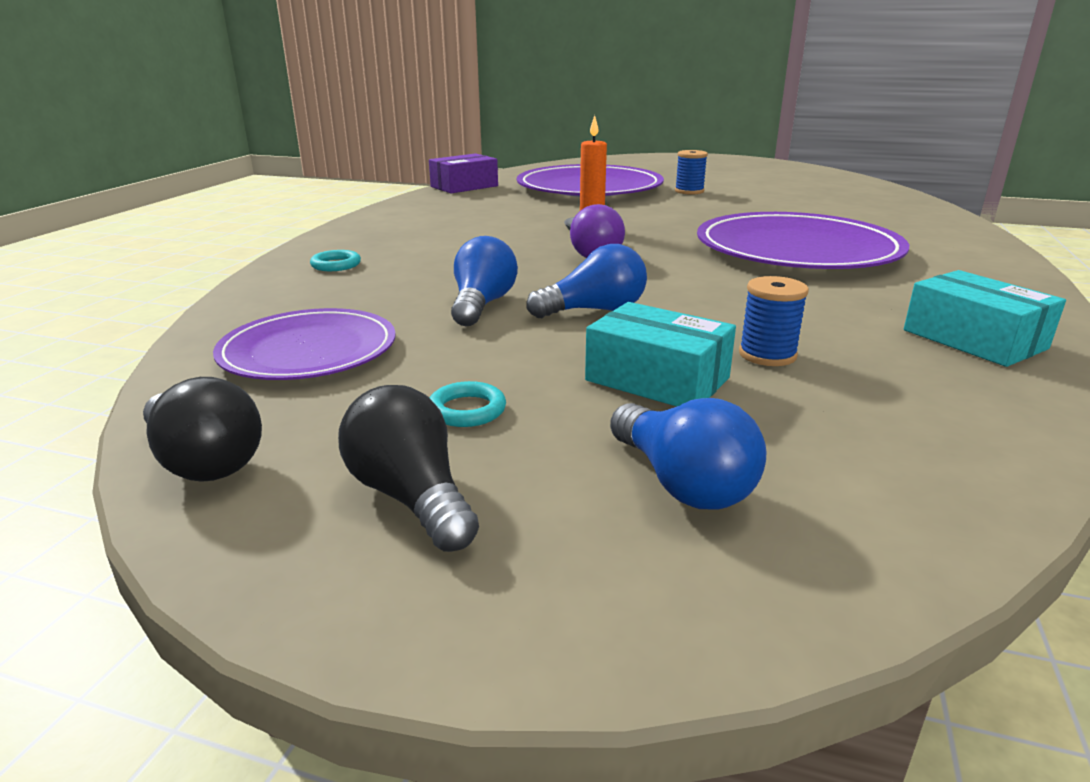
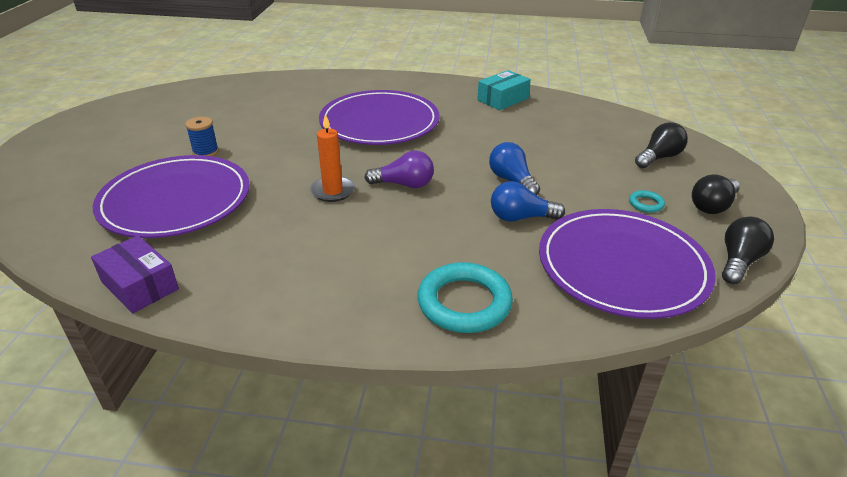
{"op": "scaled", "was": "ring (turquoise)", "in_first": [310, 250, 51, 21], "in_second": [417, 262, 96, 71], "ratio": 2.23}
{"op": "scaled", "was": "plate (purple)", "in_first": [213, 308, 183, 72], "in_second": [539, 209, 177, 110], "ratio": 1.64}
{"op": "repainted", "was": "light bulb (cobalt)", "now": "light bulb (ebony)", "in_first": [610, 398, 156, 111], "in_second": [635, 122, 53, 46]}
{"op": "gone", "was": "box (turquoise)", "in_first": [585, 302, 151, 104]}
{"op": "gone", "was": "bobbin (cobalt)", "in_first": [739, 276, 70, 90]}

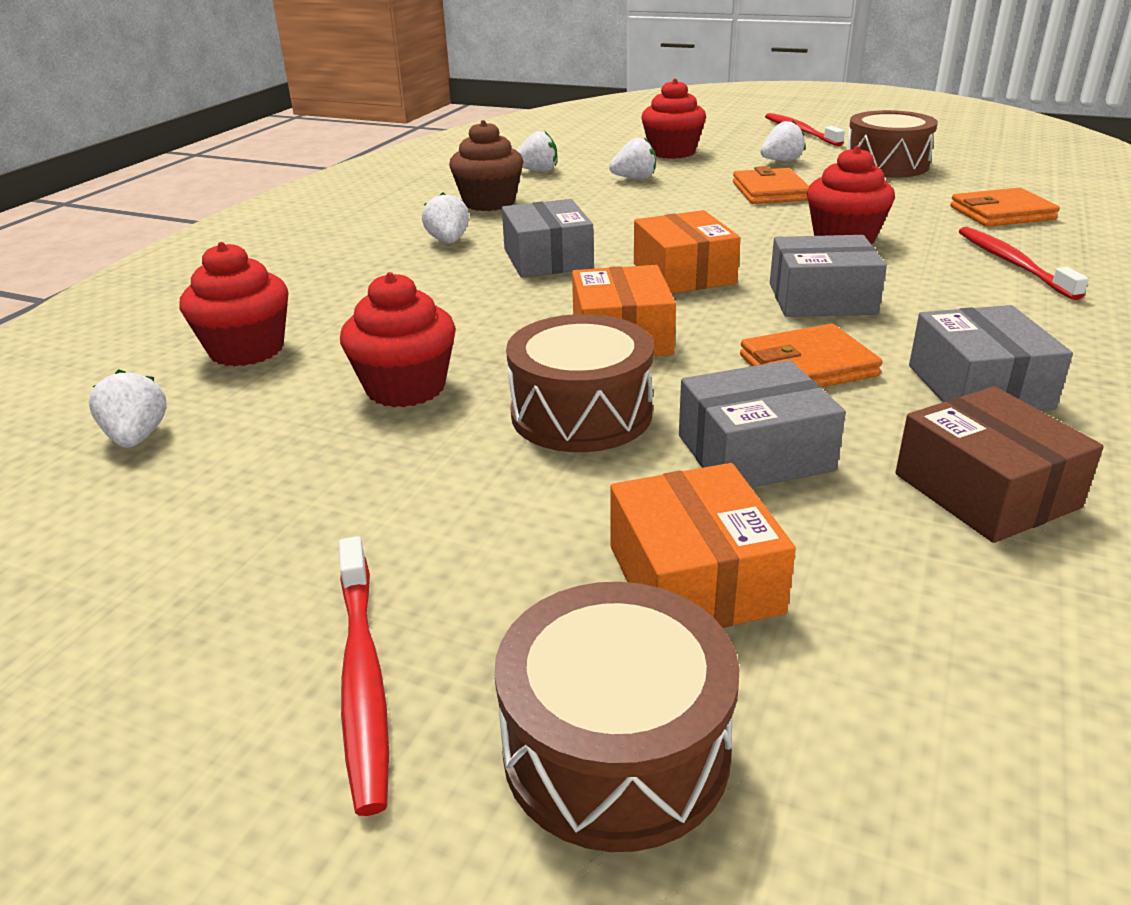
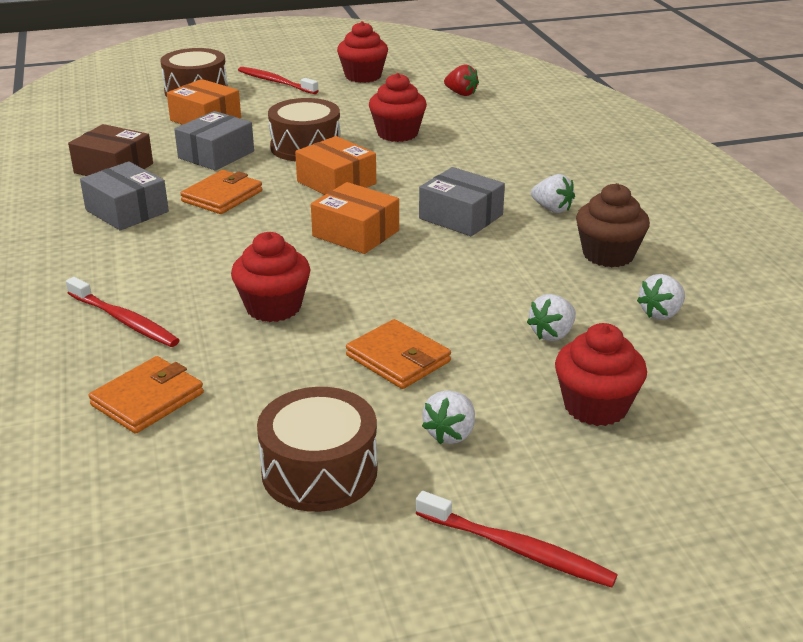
{"op": "shifted", "was": "cupcake (scarlet)", "in_first": [179, 242, 109, 125], "in_second": [337, 21, 51, 62]}
{"op": "repainted", "was": "toy strawberry (white)", "now": "toy strawberry (scarlet)", "in_first": [89, 369, 78, 79], "in_second": [444, 64, 35, 32]}
{"op": "gone", "was": "box (ash-grey)", "in_first": [770, 235, 117, 82]}

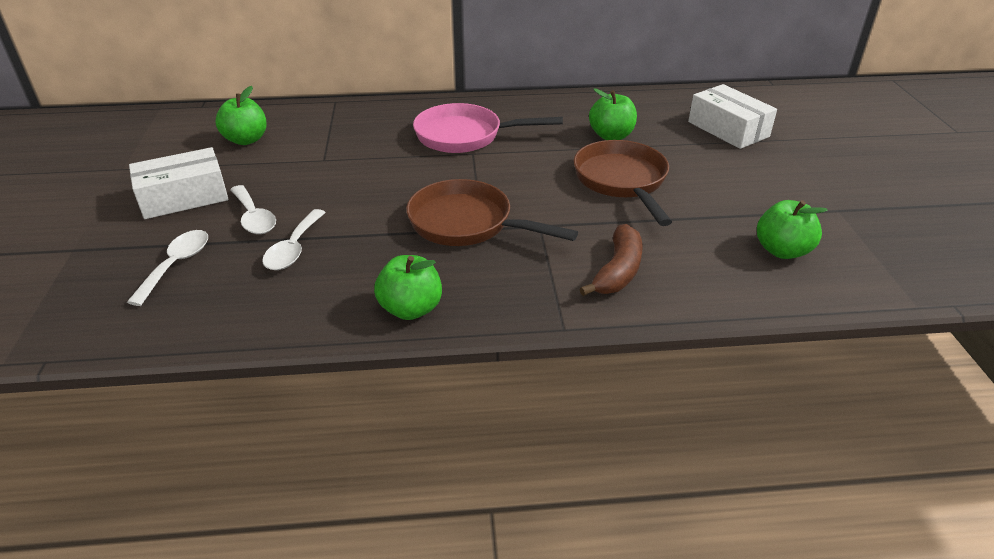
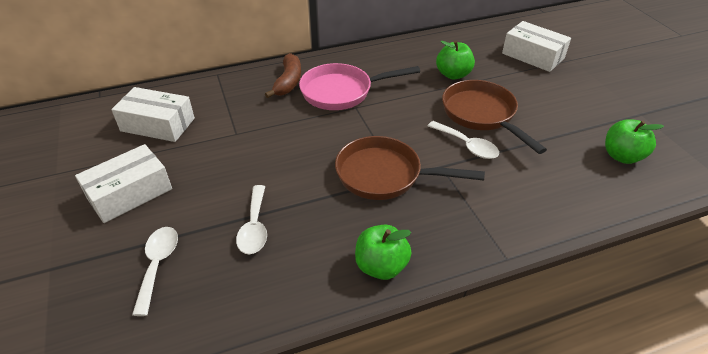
{"op": "swapped", "was": "apple fruit (leaf-green)", "now": "box (white)", "in_first": [215, 86, 52, 59], "in_second": [111, 87, 84, 55]}
{"op": "shifted", "was": "toy banana (russet)", "in_first": [580, 224, 63, 72], "in_second": [265, 53, 36, 45]}
{"op": "shifted", "was": "spoon (white)", "in_first": [230, 185, 46, 49], "in_second": [428, 121, 71, 38]}

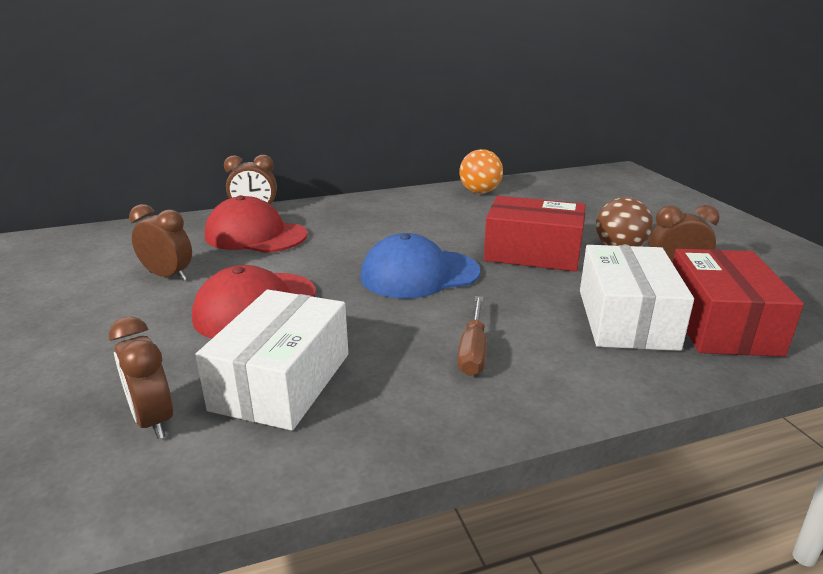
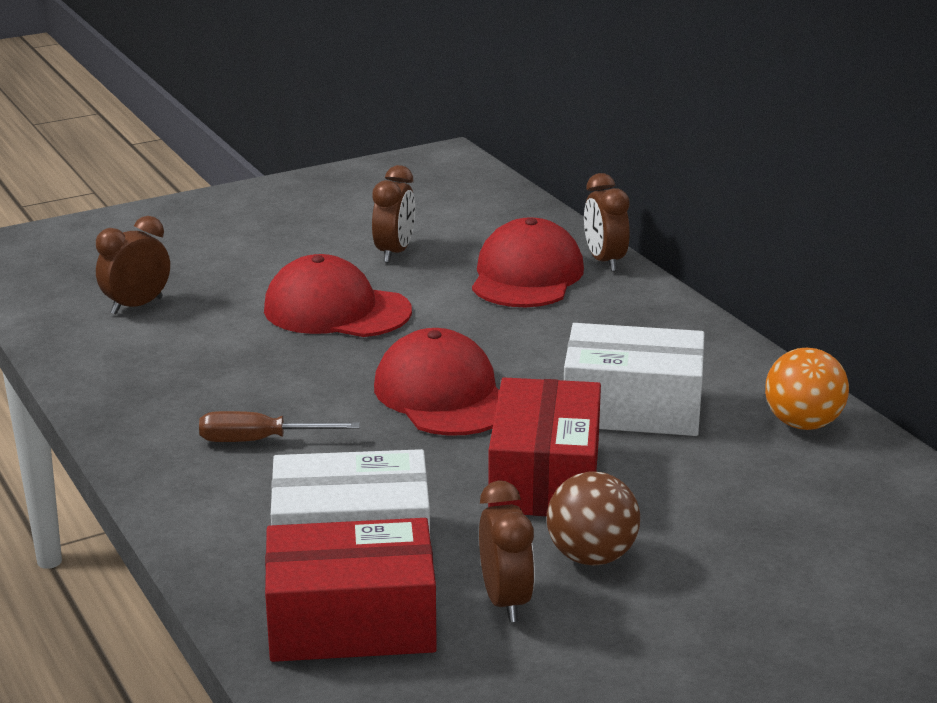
{"op": "repainted", "was": "cap (cobalt)", "now": "cap (scarlet)", "in_first": [360, 233, 120, 66], "in_second": [374, 328, 126, 108]}
{"op": "shifted", "was": "box (white)", "in_first": [195, 290, 153, 141], "in_second": [564, 323, 141, 113]}

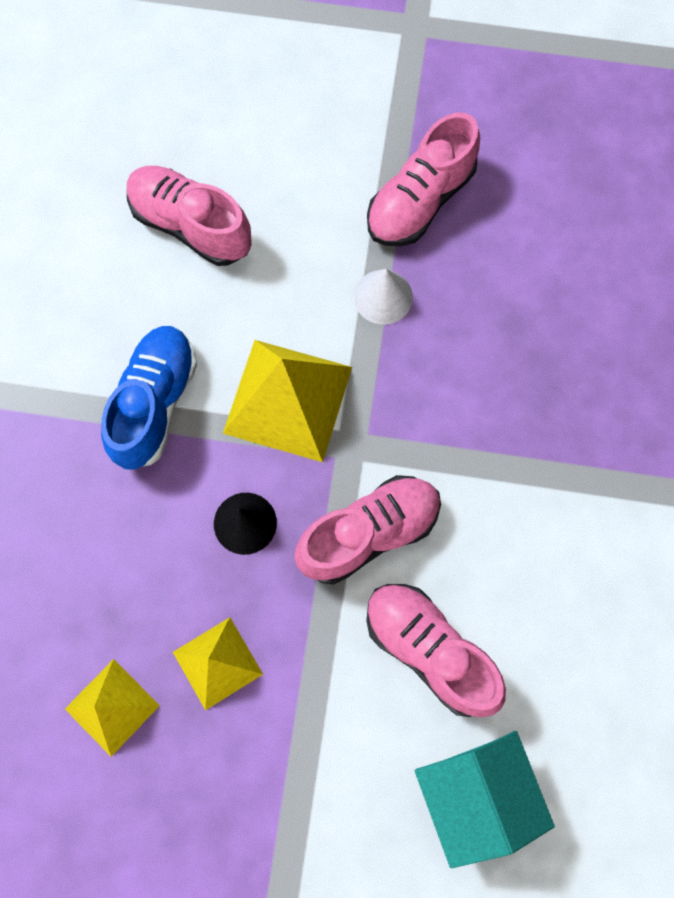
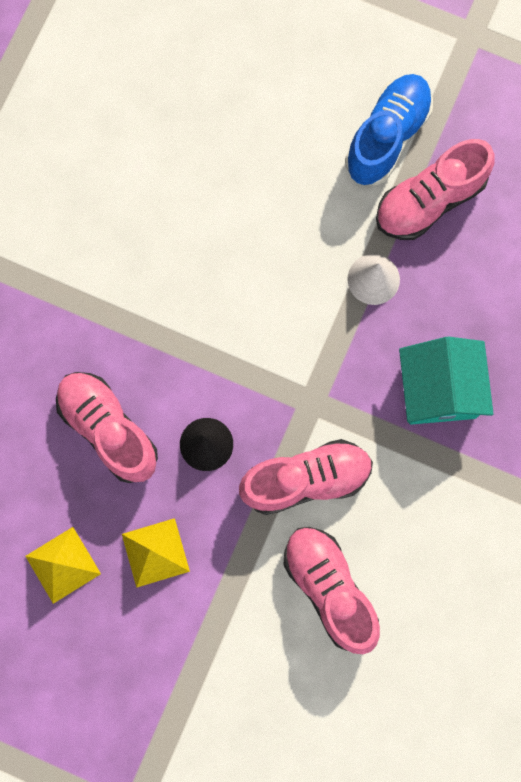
{"op": "shifted", "was": "lace-up shoe (rose-pink)", "in_first": [127, 166, 125, 100], "in_second": [56, 372, 102, 111]}
{"op": "shifted", "was": "lace-up shoe (cobalt)", "in_first": [101, 326, 96, 144], "in_second": [345, 74, 88, 111]}
{"op": "shifted", "was": "house (turquoise)", "in_first": [415, 731, 140, 137], "in_second": [399, 336, 95, 89]}
{"op": "gone", "was": "pyramid shape (golden)", "in_first": [223, 340, 129, 122]}

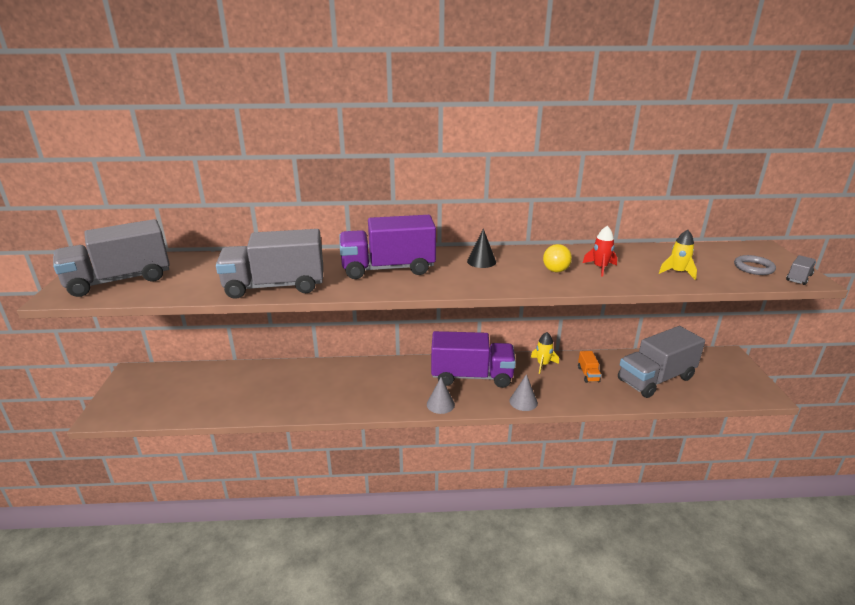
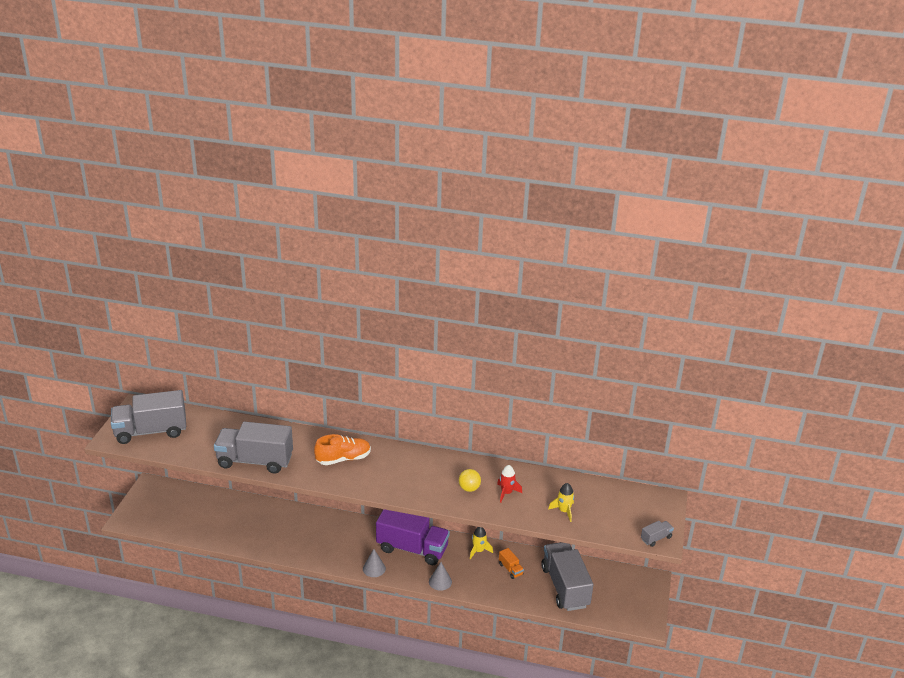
{"op": "swapped", "was": "truck (purple)", "now": "lace-up shoe (bright orange)", "in_first": [339, 215, 97, 64], "in_second": [314, 434, 57, 31]}
{"op": "rotated", "was": "truck (bright orange)", "in_first": [578, 351, 23, 32], "in_second": [499, 548, 25, 31], "clockwise": -45}
{"op": "rotated", "was": "truck (ash-grey)", "in_first": [618, 326, 87, 72], "in_second": [541, 542, 52, 69], "clockwise": 90}
{"op": "gone", "was": "cone (ebony)", "in_first": [467, 228, 29, 40]}
{"op": "gone", "was": "ring (ash-grey)", "in_first": [734, 255, 42, 20]}

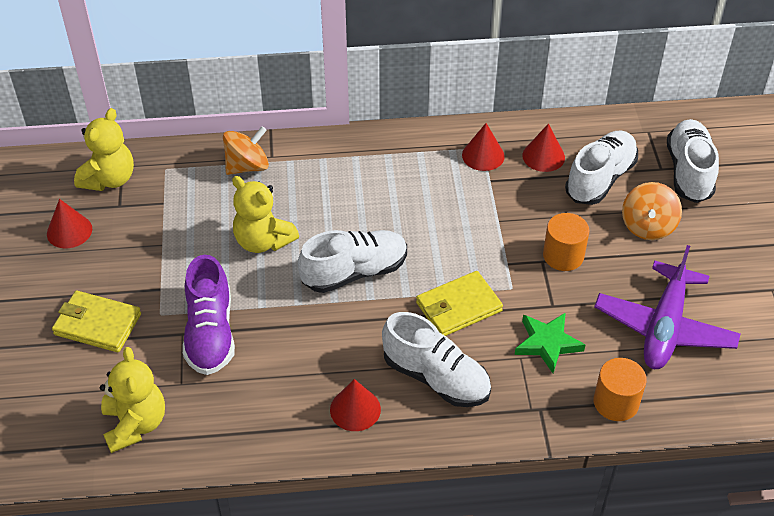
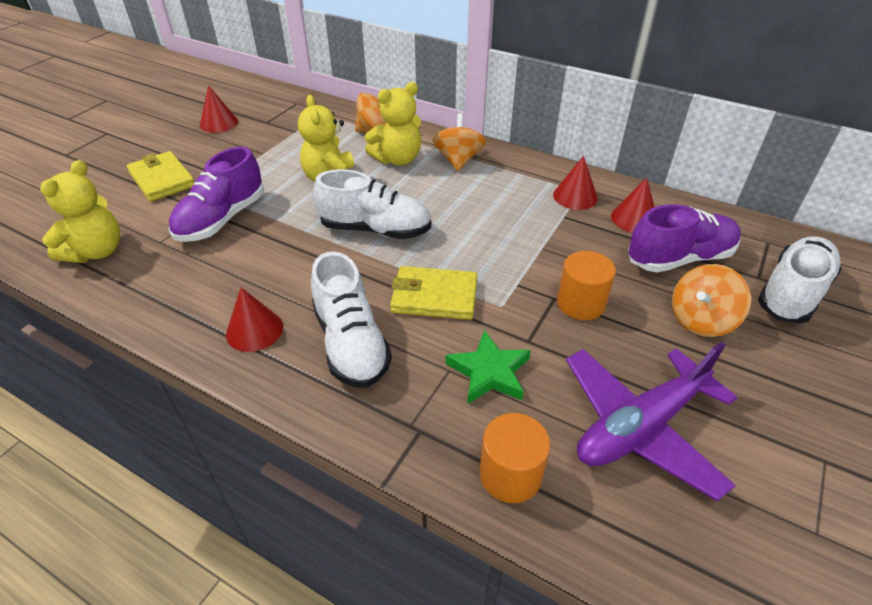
{"op": "shifted", "was": "teddy bear (golden)", "in_first": [74, 108, 60, 83], "in_second": [365, 82, 56, 83]}
{"op": "new", "now": "spinning top (bright orange)", "in_second": [432, 113, 54, 58]}
{"op": "repainted", "was": "lace-up shoe (white)", "now": "lace-up shoe (purple)", "in_first": [565, 131, 73, 74], "in_second": [628, 204, 113, 68]}

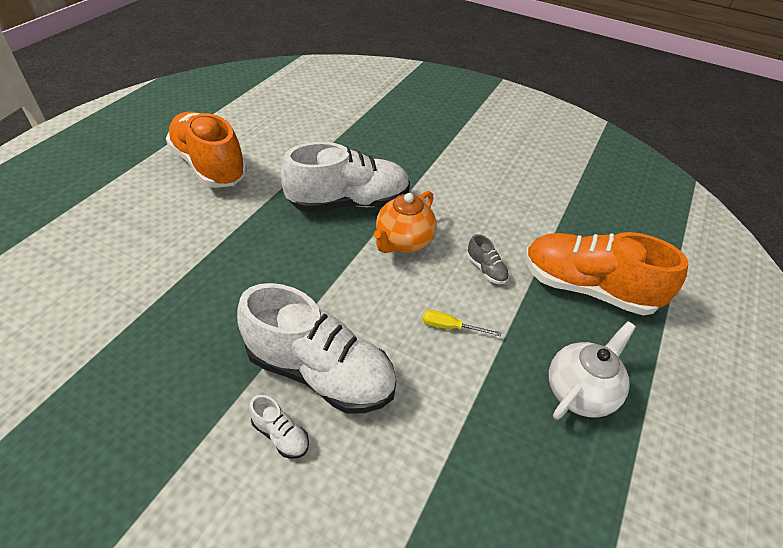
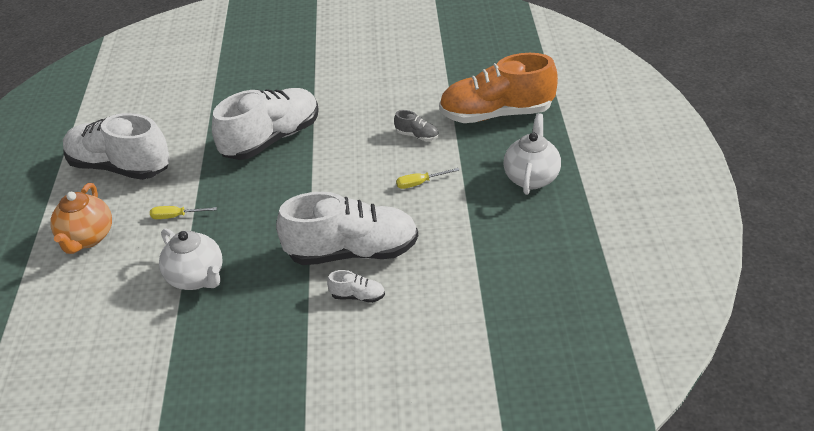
{"op": "shifted", "was": "tea pot (bright orange)", "in_first": [374, 191, 63, 62], "in_second": [50, 183, 62, 71]}
{"op": "repainted", "was": "lace-up shoe (bright orange)", "now": "lace-up shoe (white)", "in_first": [166, 111, 81, 77], "in_second": [63, 113, 107, 67]}
{"op": "new", "now": "hand screwdriver (golden)", "in_second": [150, 206, 67, 13]}
{"op": "new", "now": "tea pot (white)", "in_second": [159, 228, 64, 62]}

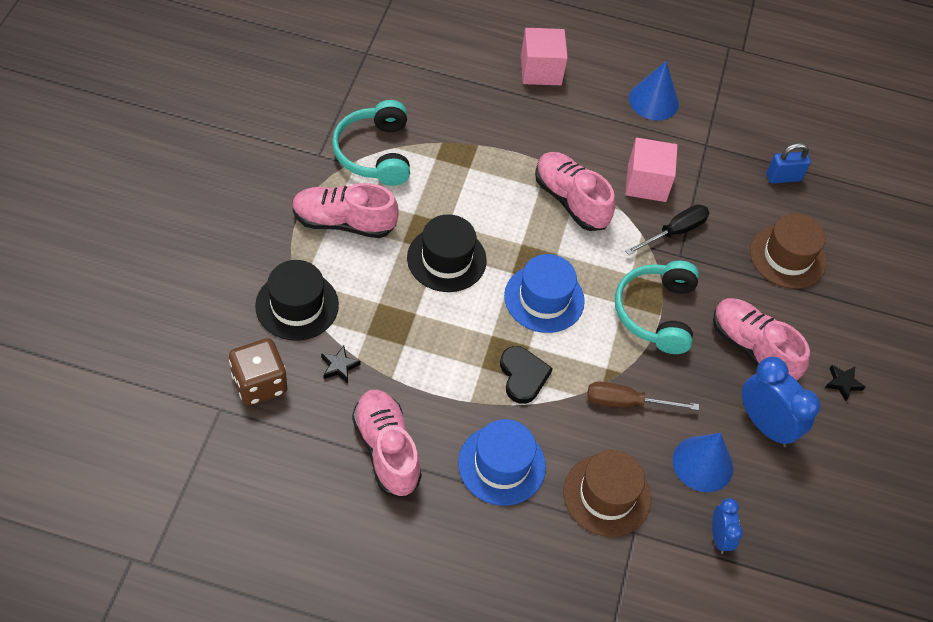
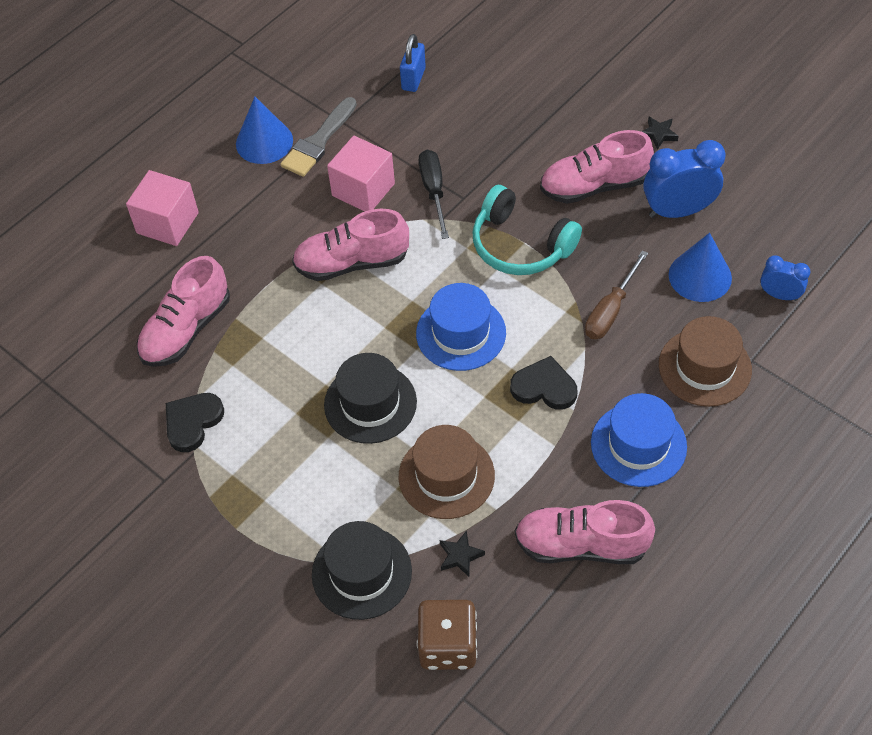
{"op": "shifted", "was": "lace-up shoe (rose-pink)", "in_first": [292, 183, 107, 55], "in_second": [137, 256, 93, 111]}
{"op": "swapped", "was": "headset (turquoise)", "now": "love heart (ebony)", "in_first": [332, 100, 78, 86], "in_second": [166, 393, 58, 59]}
{"op": "new", "now": "brush (ash-grey)", "in_second": [280, 97, 77, 80]}
{"op": "shifted", "was": "tall hat (russet)", "in_first": [750, 213, 76, 76], "in_second": [399, 425, 96, 94]}

